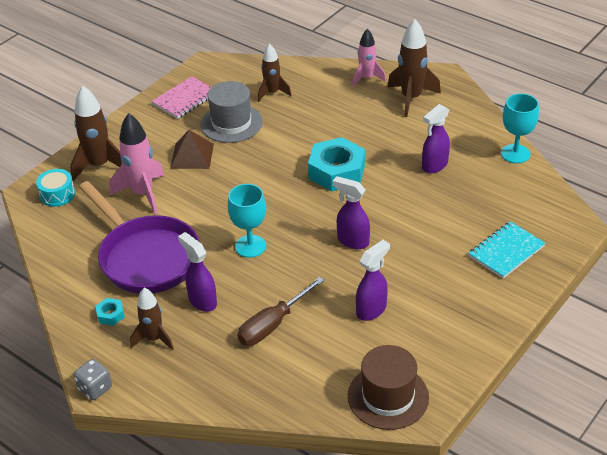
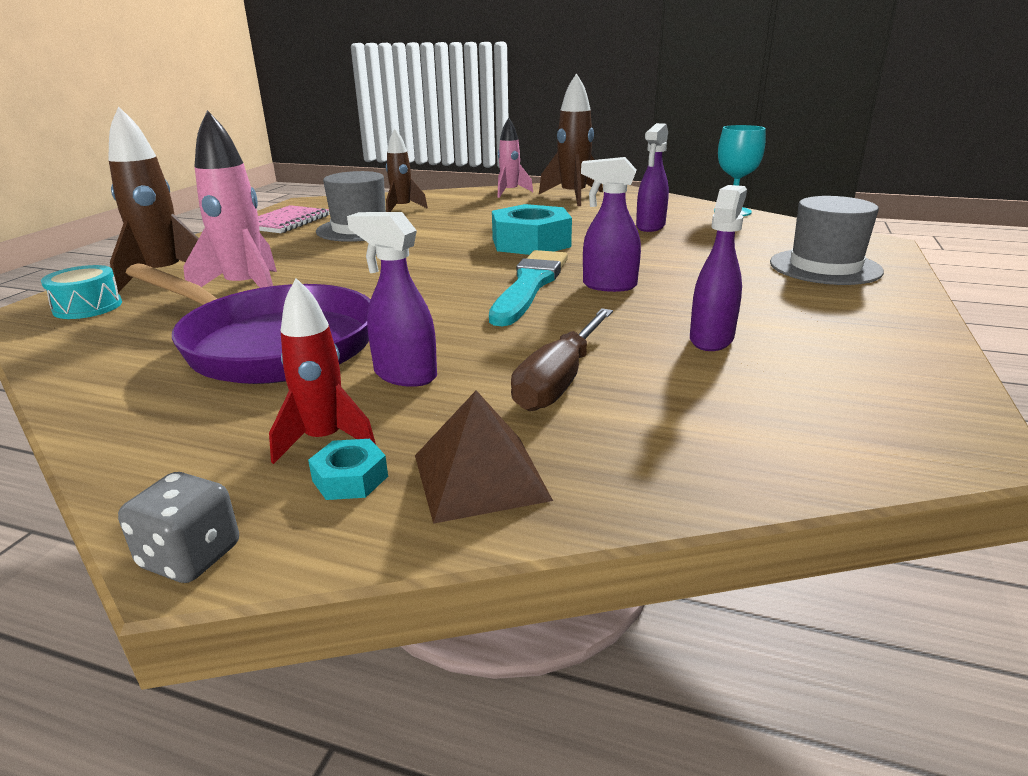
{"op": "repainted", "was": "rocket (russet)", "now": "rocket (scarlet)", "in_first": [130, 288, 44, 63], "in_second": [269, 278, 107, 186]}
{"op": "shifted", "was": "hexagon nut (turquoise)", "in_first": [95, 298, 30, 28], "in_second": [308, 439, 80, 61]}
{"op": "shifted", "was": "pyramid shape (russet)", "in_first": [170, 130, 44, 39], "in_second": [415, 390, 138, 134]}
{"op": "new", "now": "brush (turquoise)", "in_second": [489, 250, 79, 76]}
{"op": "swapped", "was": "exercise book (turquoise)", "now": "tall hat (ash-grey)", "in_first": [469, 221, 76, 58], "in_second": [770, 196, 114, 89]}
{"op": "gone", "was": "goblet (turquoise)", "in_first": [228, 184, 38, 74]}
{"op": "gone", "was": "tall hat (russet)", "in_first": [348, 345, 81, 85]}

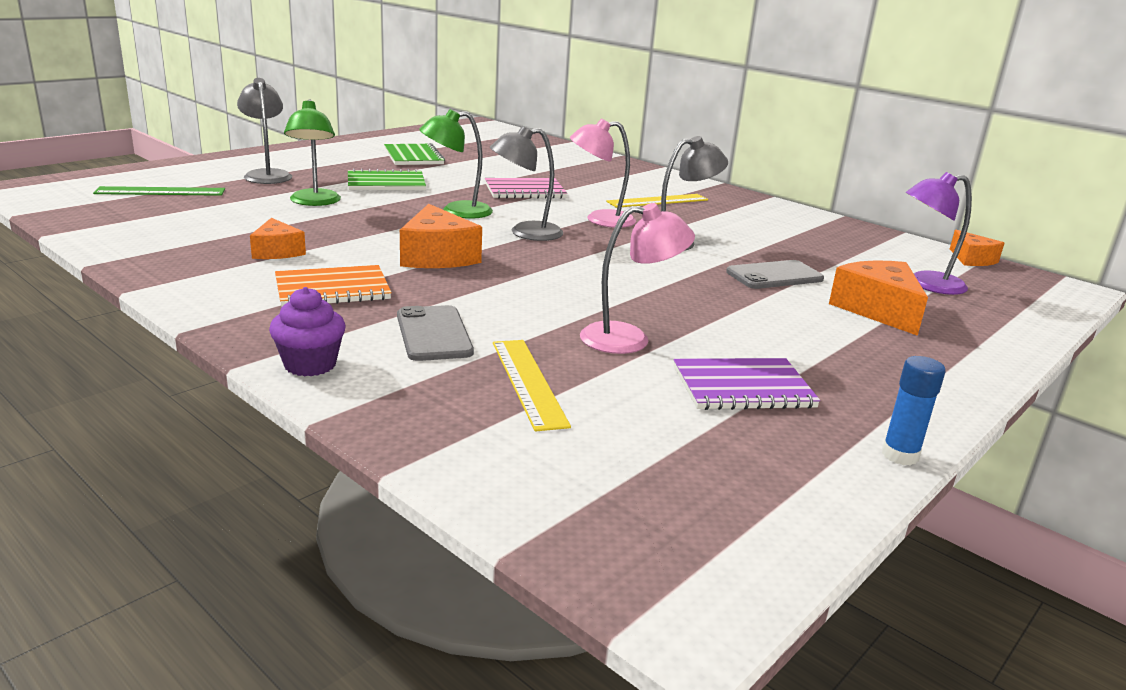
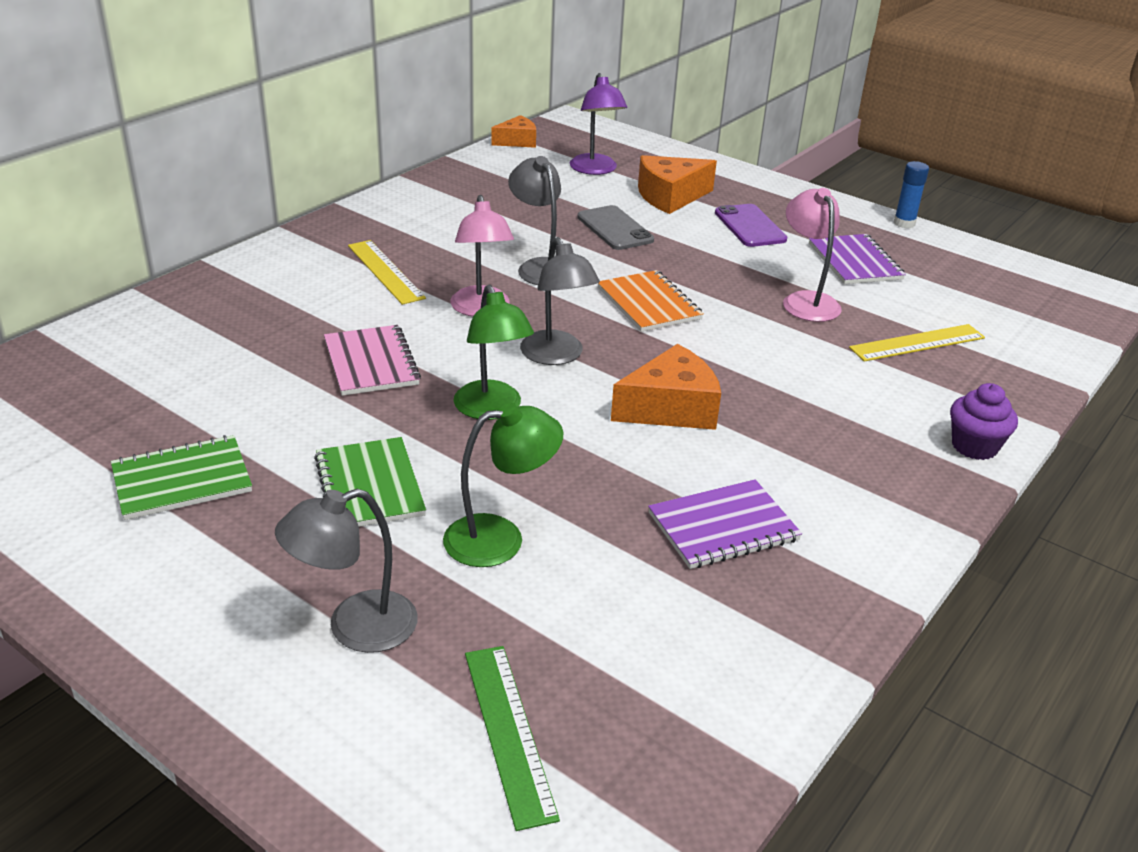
{"op": "shifted", "was": "exercise book (bright orange)", "in_first": [275, 265, 117, 42], "in_second": [598, 270, 106, 62]}
{"op": "swapped", "was": "piece of cheese (bright orange)", "now": "exercise book (purple)", "in_first": [250, 218, 56, 41], "in_second": [648, 479, 154, 90]}
{"op": "new", "now": "phone (purple)", "in_second": [715, 204, 72, 43]}
{"op": "gone", "was": "phone (ash-grey)", "in_first": [397, 305, 77, 56]}

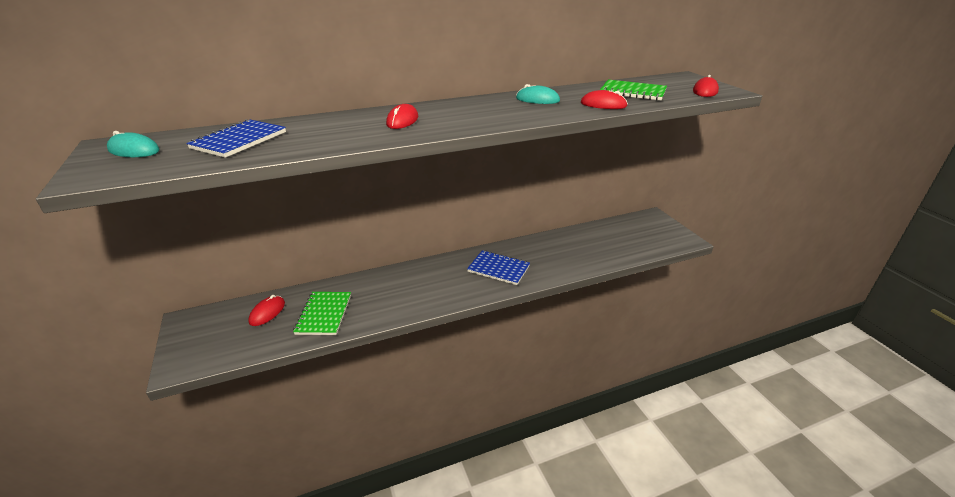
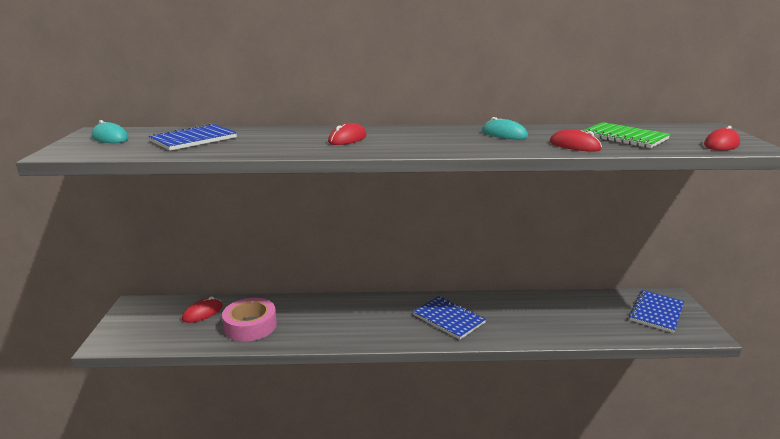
{"op": "swapped", "was": "exercise book (leaf-green)", "now": "sticky tape (rose-pink)", "in_first": [293, 292, 58, 43], "in_second": [222, 298, 55, 43]}
{"op": "new", "now": "exercise book (cobalt)", "in_second": [629, 290, 55, 43]}

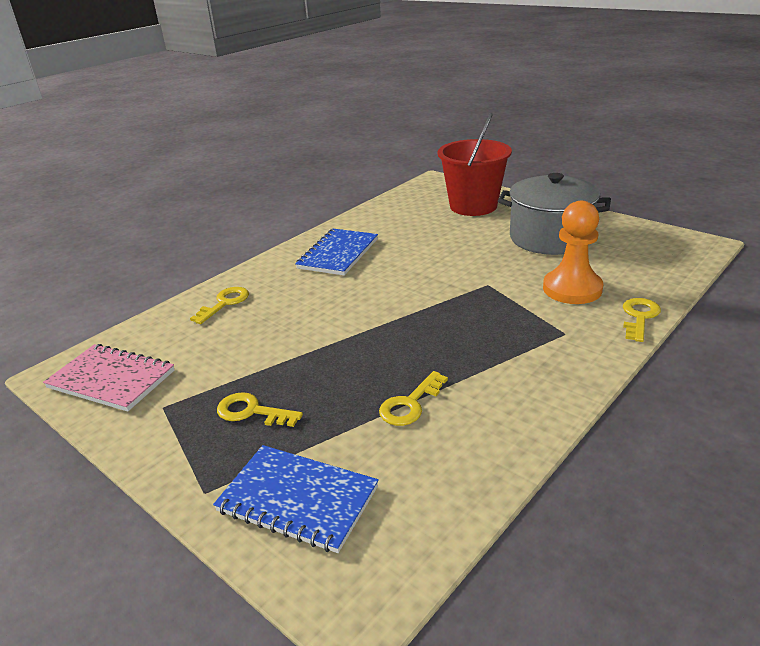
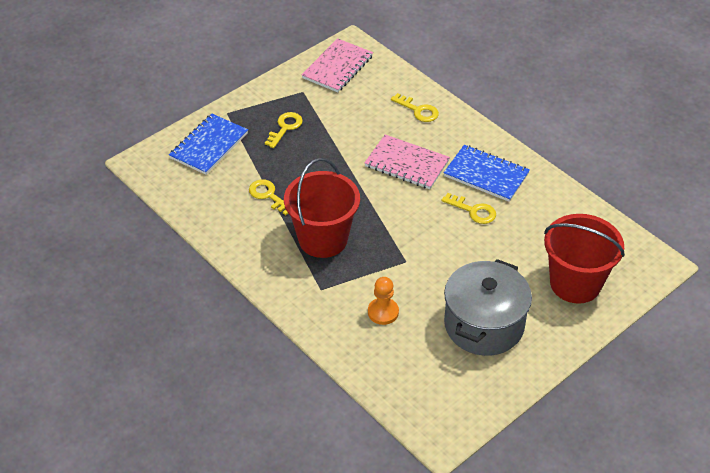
{"op": "new", "now": "sand bucket (scarlet)", "in_second": [284, 158, 76, 100]}
{"op": "new", "now": "exercise book (rose-pink)", "in_second": [364, 135, 86, 54]}
{"op": "scaled", "was": "chess pawn (bright orange)", "in_first": [543, 201, 61, 103], "in_second": [368, 277, 31, 48], "ratio": 0.63}
{"op": "shifted", "was": "door key (golden)", "in_first": [623, 298, 38, 44], "in_second": [441, 193, 55, 31]}

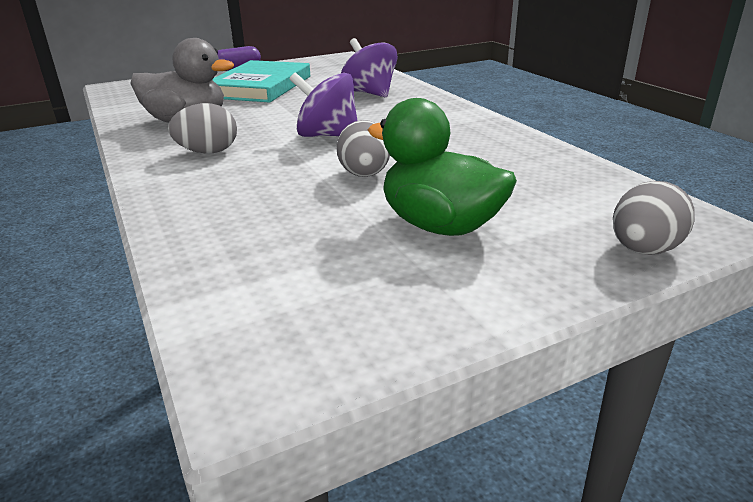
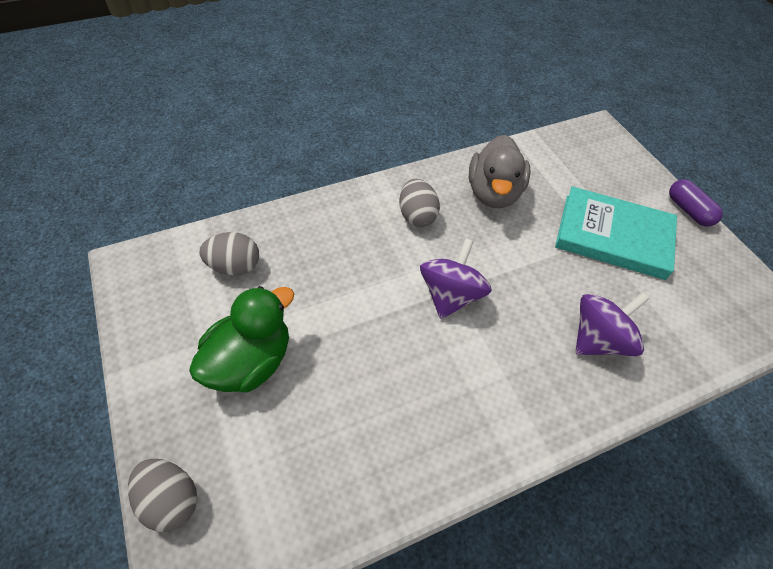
{"op": "shifted", "was": "egg (ash-grey)", "in_first": [337, 120, 53, 57], "in_second": [199, 232, 60, 43]}

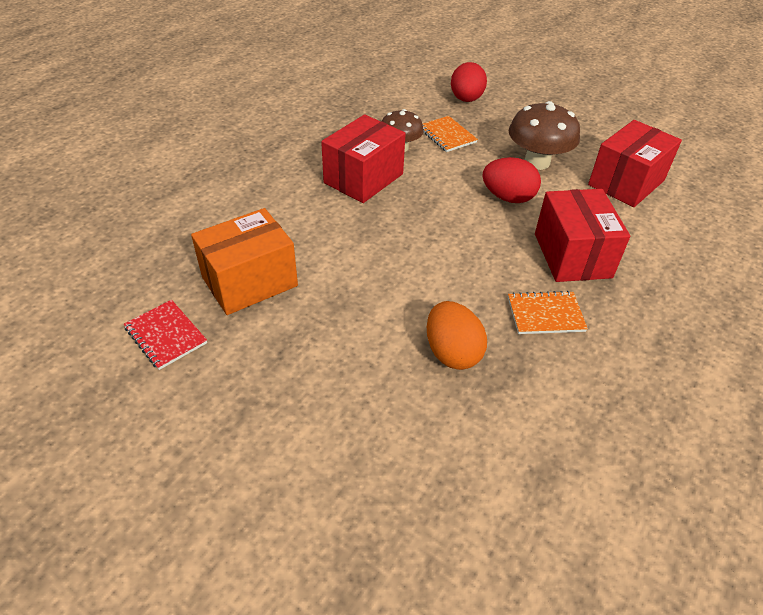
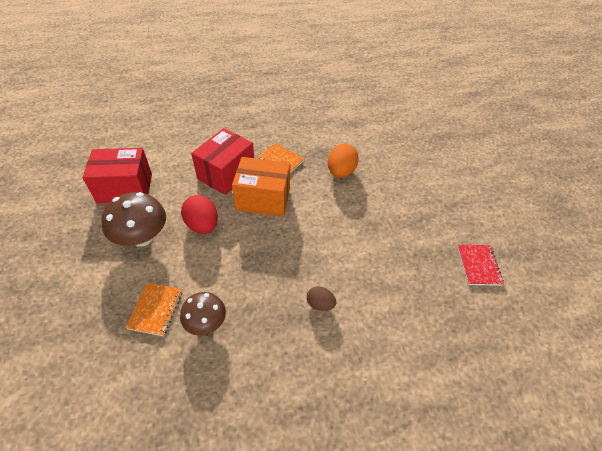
{"op": "shifted", "was": "box (bright orange)", "in_first": [191, 208, 107, 107], "in_second": [232, 157, 58, 60]}
{"op": "new", "now": "egg (russet)", "in_second": [307, 286, 29, 25]}
{"op": "gone", "was": "box (scarlet)", "in_first": [321, 114, 85, 89]}
{"op": "gone", "was": "egg (scarlet)", "in_first": [451, 62, 36, 40]}

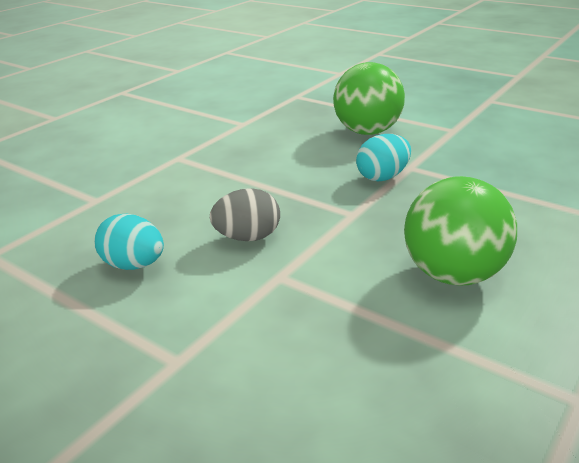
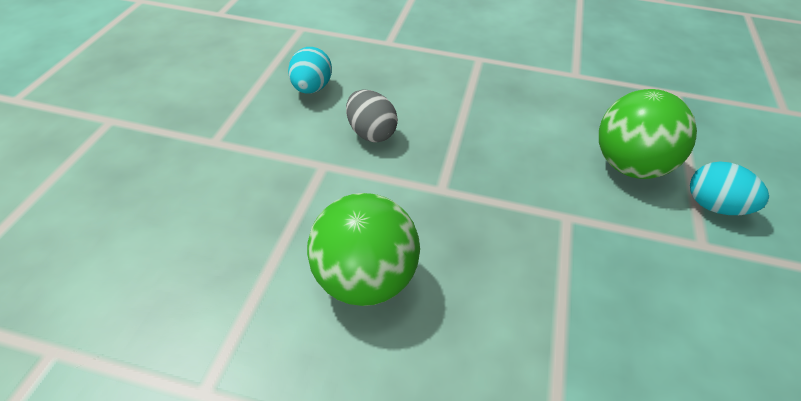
{"op": "shifted", "was": "egg (turquoise)", "in_first": [356, 134, 55, 47], "in_second": [690, 162, 79, 53]}

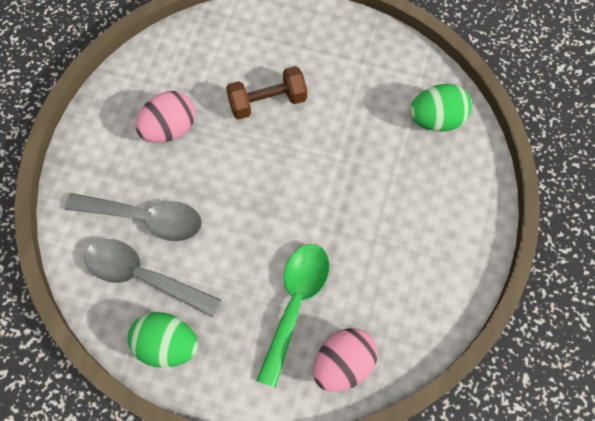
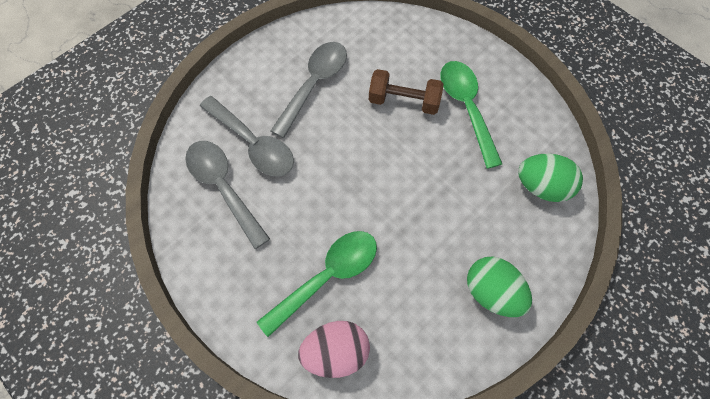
{"op": "swapped", "was": "egg (rose-pink)", "now": "spoon (ash-grey)", "in_first": [136, 91, 60, 52], "in_second": [271, 42, 76, 96]}
{"op": "new", "now": "spoon (leaf-green)", "in_second": [441, 61, 61, 108]}
{"op": "shifted", "was": "egg (leaf-green)", "in_first": [128, 312, 70, 56], "in_second": [467, 257, 65, 60]}

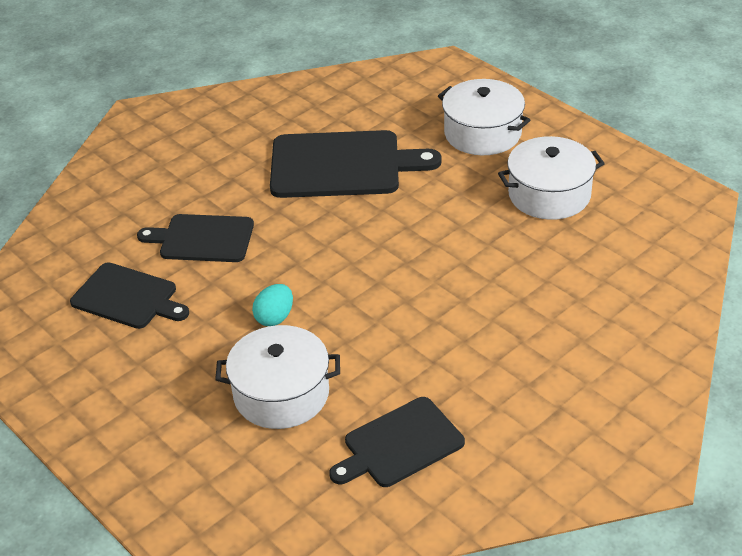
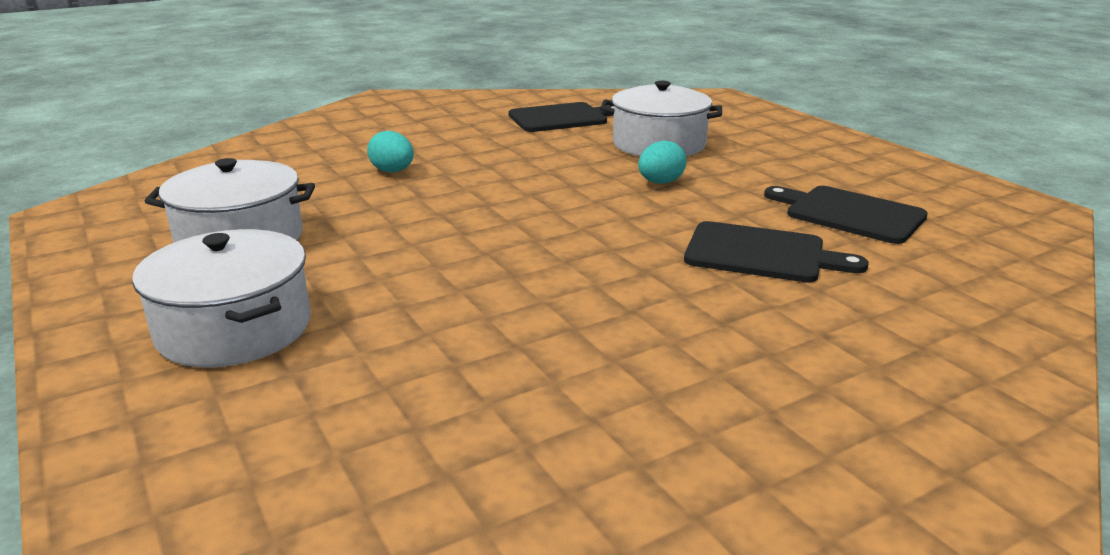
{"op": "new", "now": "egg (turquoise)", "in_second": [367, 131, 47, 41]}
{"op": "gone", "was": "cutting board (ebony)", "in_first": [270, 130, 172, 68]}

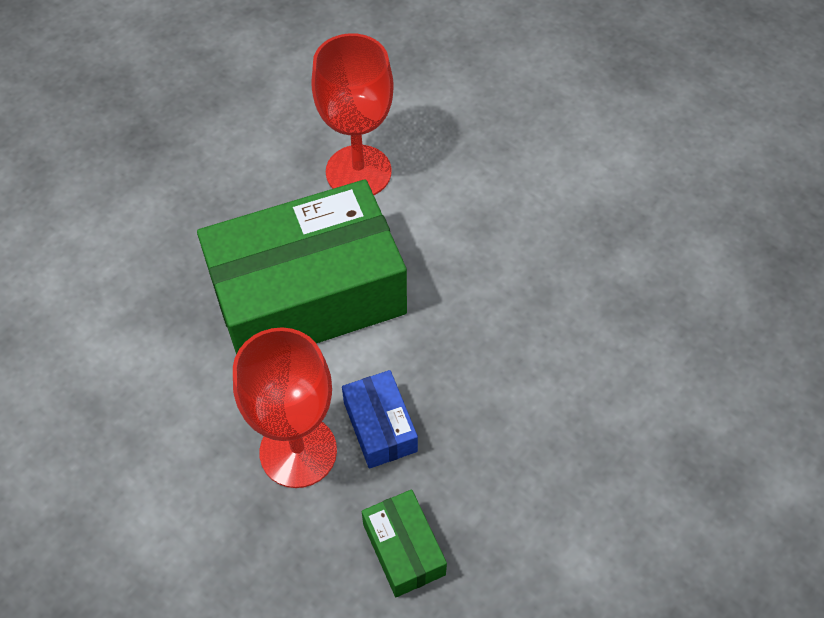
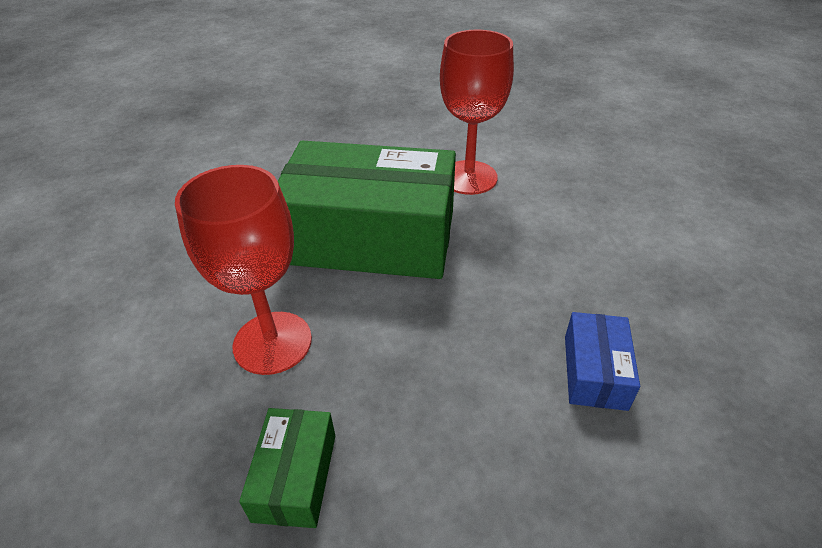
{"op": "shifted", "was": "box (cobalt)", "in_first": [342, 370, 76, 99], "in_second": [565, 312, 75, 99]}

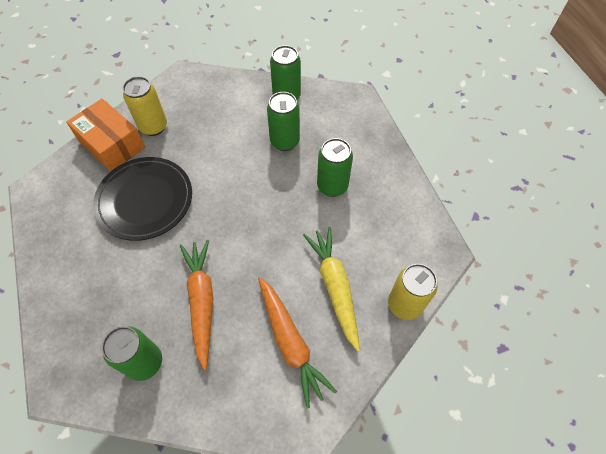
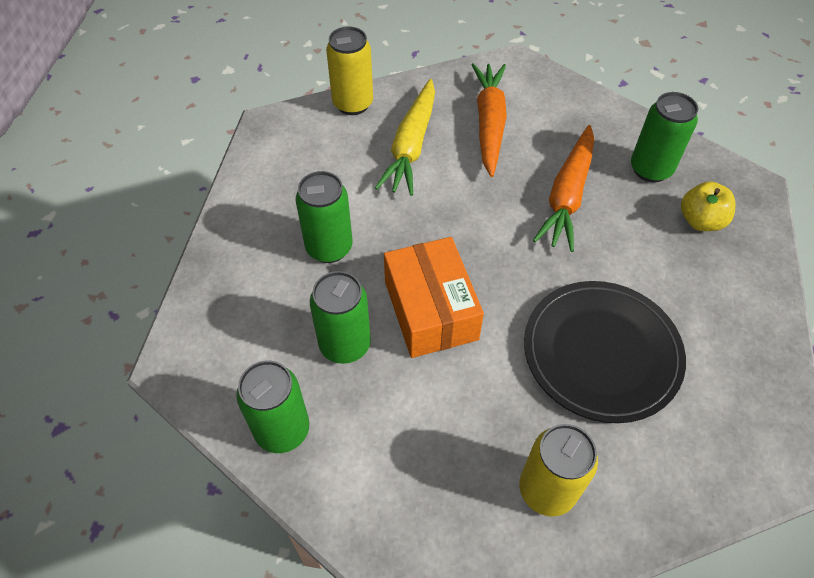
{"op": "shifted", "was": "box (bright orange)", "in_first": [66, 98, 79, 74], "in_second": [384, 237, 100, 121]}
{"op": "new", "now": "apple fruit (golden)", "in_second": [681, 181, 54, 50]}

